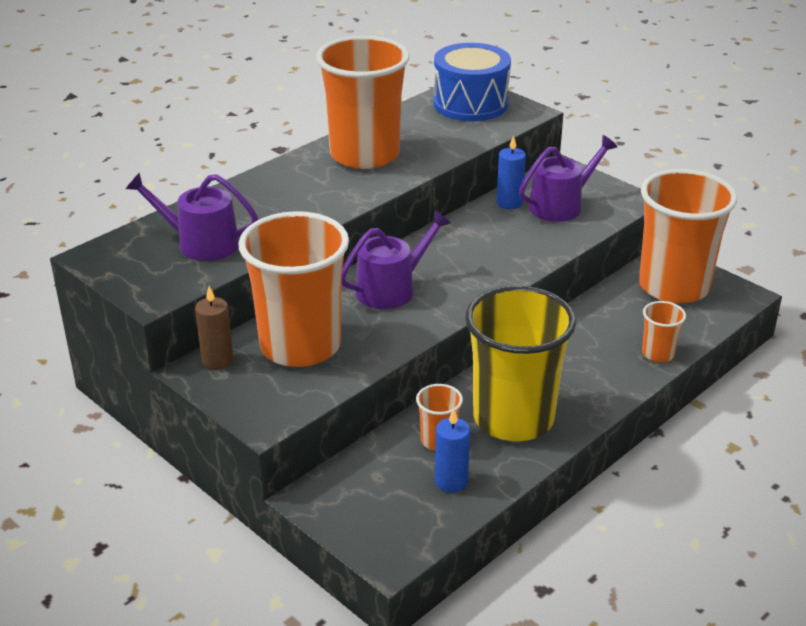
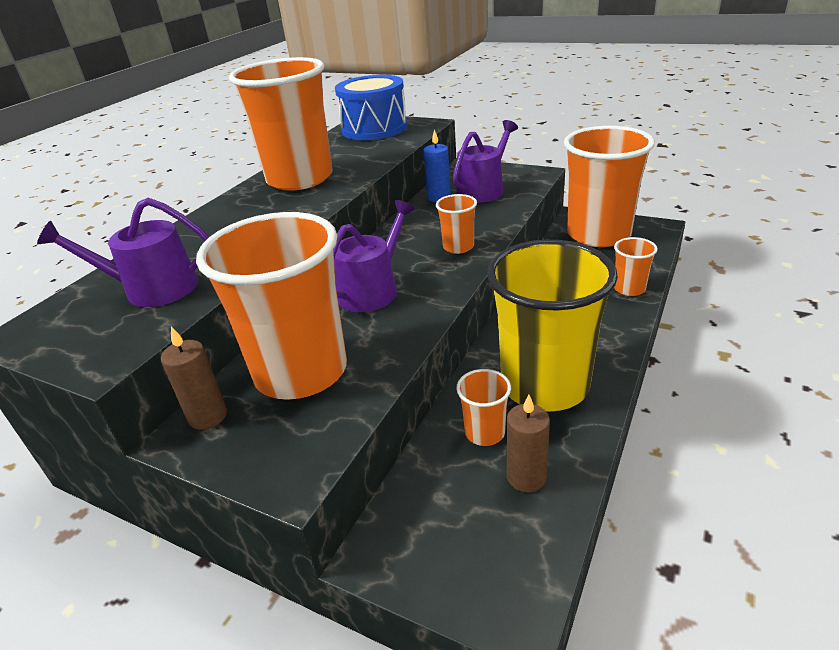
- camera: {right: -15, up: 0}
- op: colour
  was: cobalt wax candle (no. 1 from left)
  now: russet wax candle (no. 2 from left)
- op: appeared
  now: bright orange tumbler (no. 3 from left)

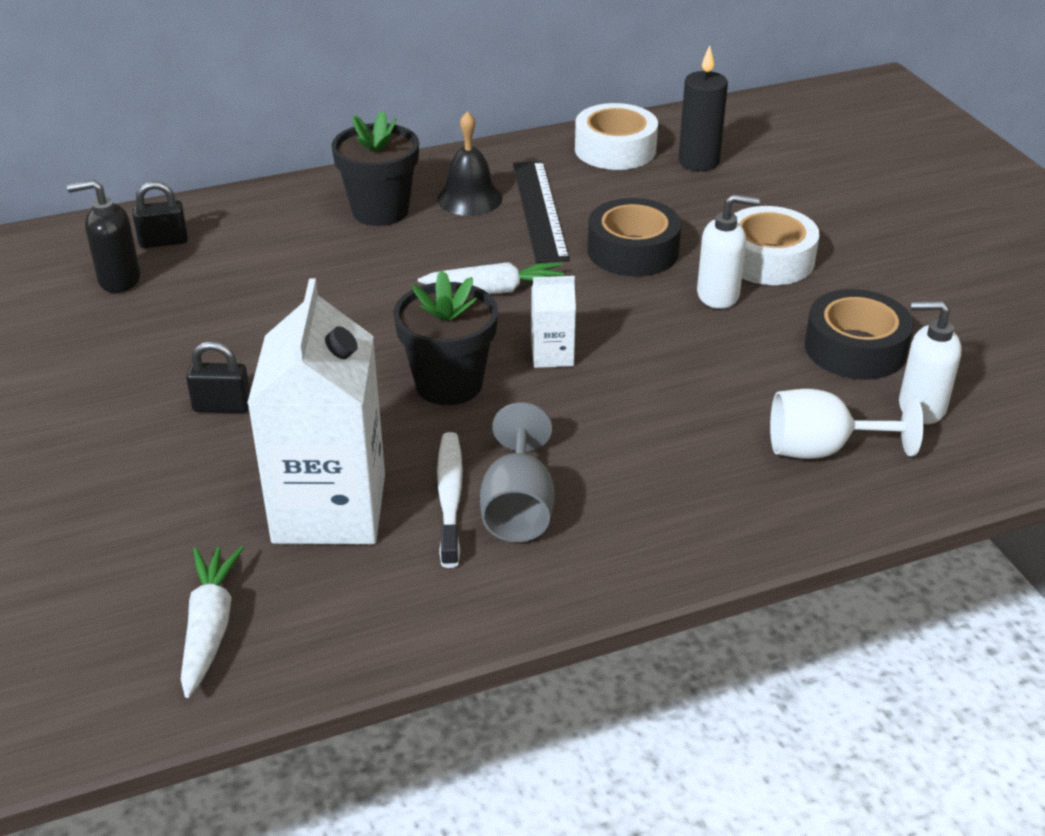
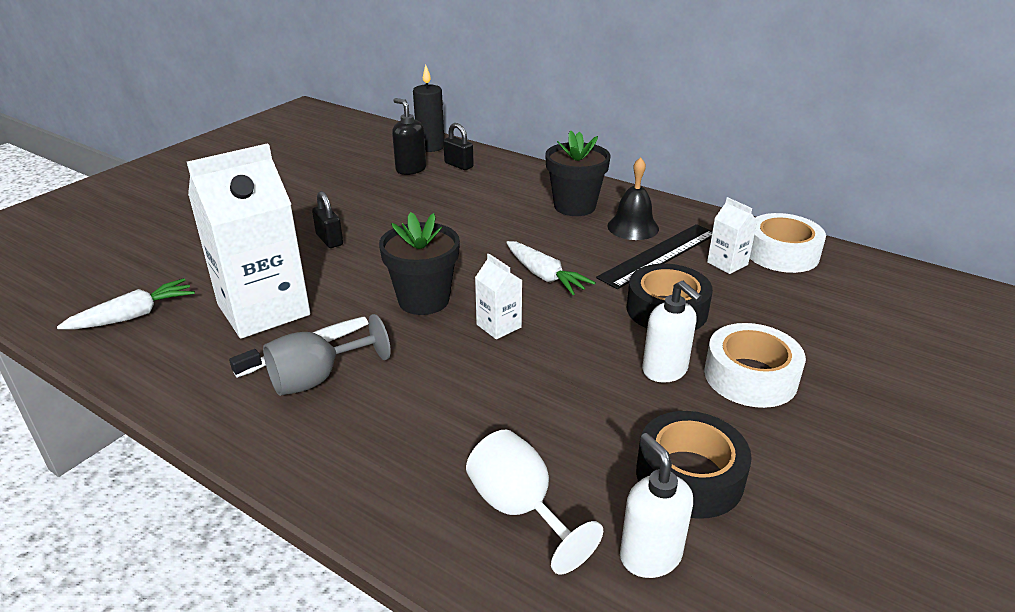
- camera: {right: 55, up: -5}
- op: relocated
  was: ebony wax candle
- op: appeared
  now: snow-white milk carton (no. 3 from left)

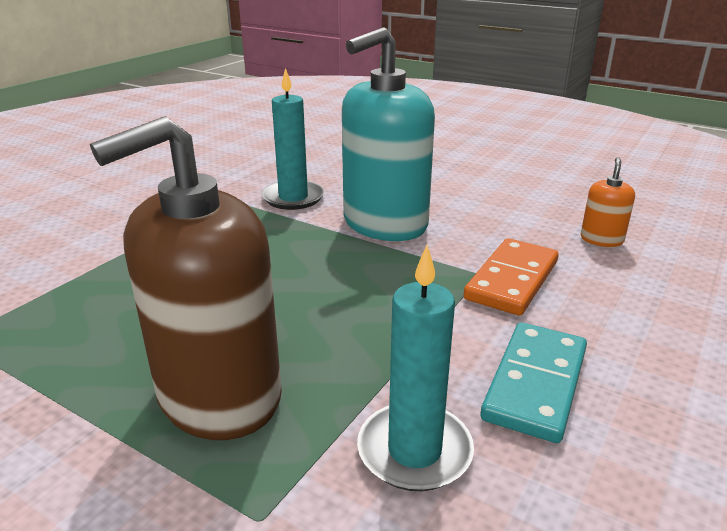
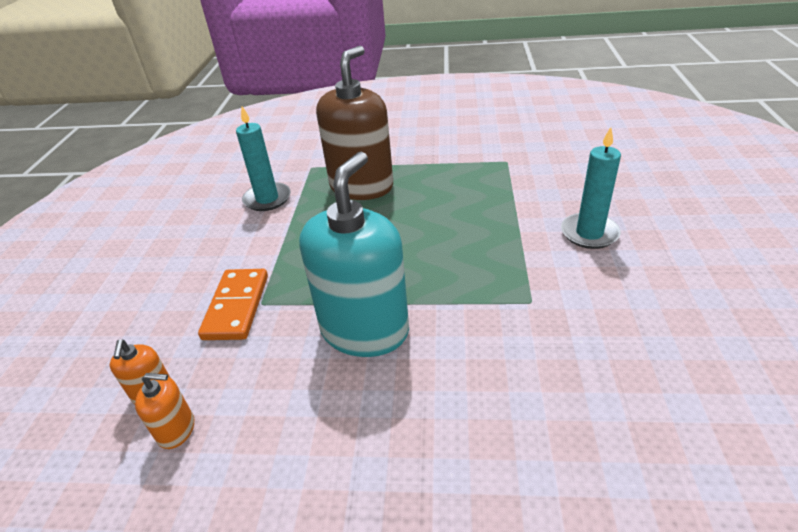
- camera: {right: 155, up: 10}
- op: relocated
  was: aqua wax candle (no. 1 from left in the first image)
  now: aqua wax candle (no. 2 from left)
- op: missing
  was: aqua domino
- op: appeared
  now: bright orange soap pump (no. 2 from left)

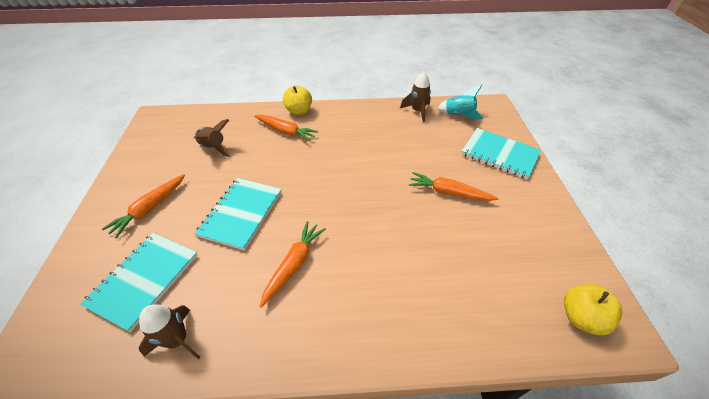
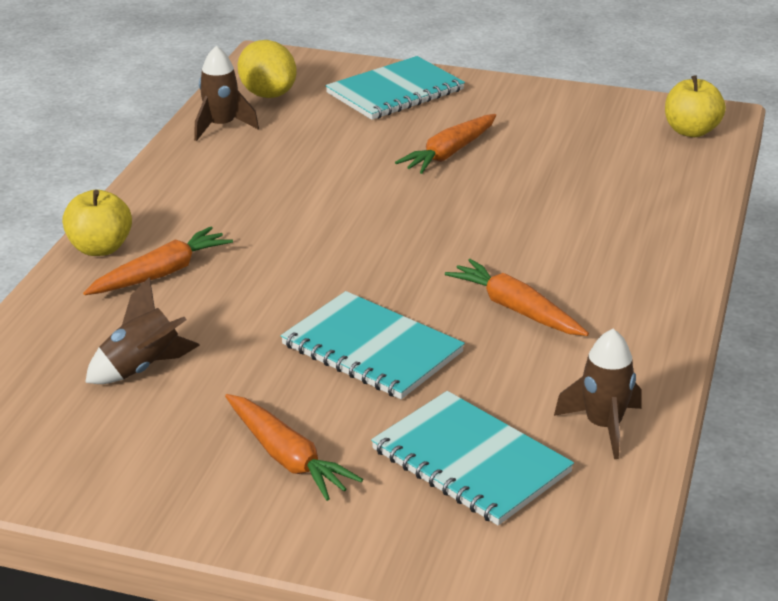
- camera: {right: -70, up: -15}
- op: exchanged
  was: aqua spaceship
  now: bright yellow toy lemon

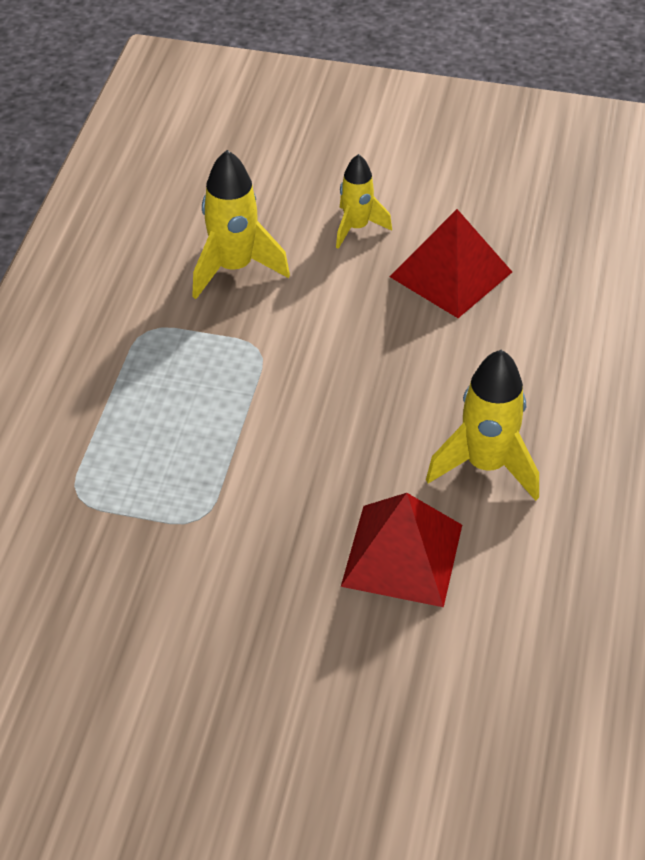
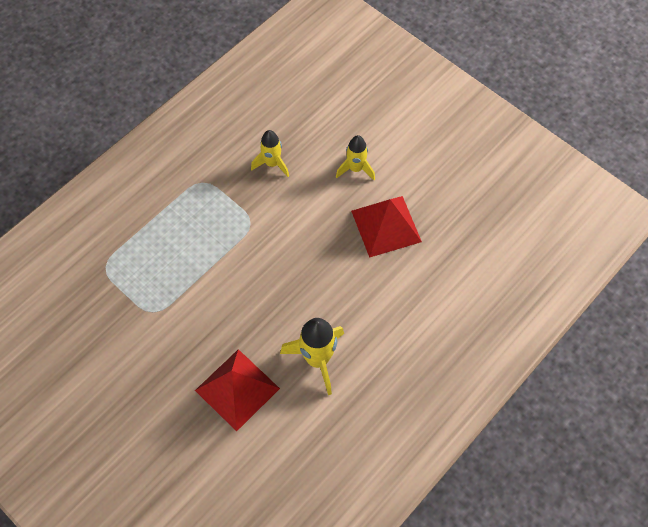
- camera: {right: 30, up: 15}
- op: size
  was: bright yellow spaceship (no. 1 from left)
  ratio: 0.64

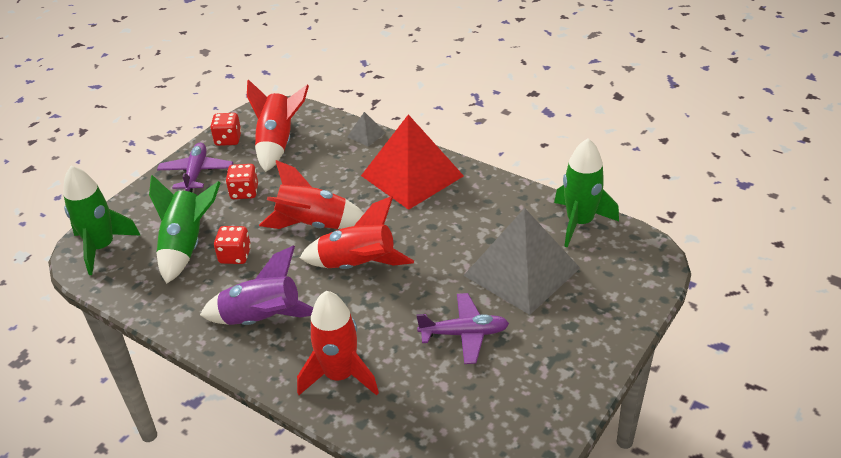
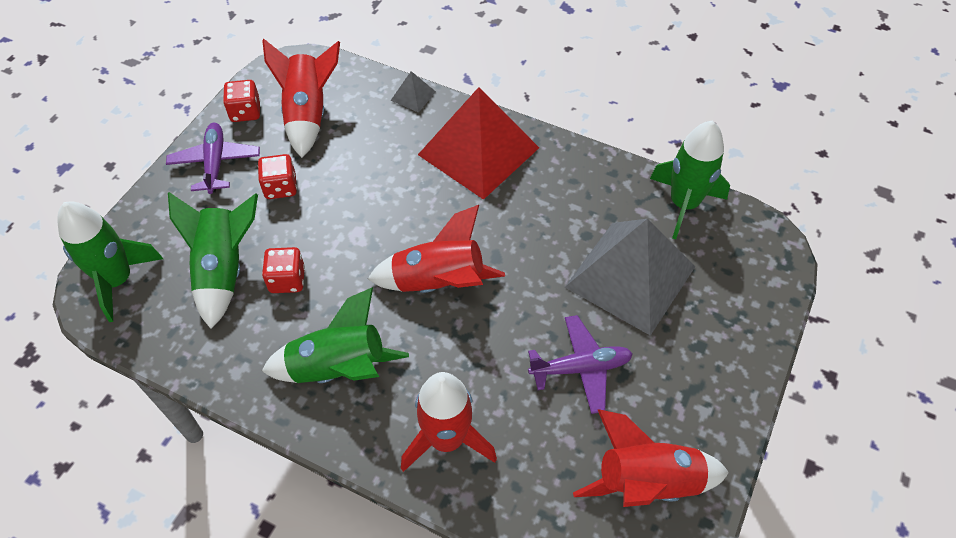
- camera: {right: -10, up: 15}
- op: colour
  was: violet spaceship
  now: emerald spaceship (no. 3 from left)
- op: relocated
  was: crimson spaceship (no. 2 from left in the first image)
  now: crimson spaceship (no. 4 from left)

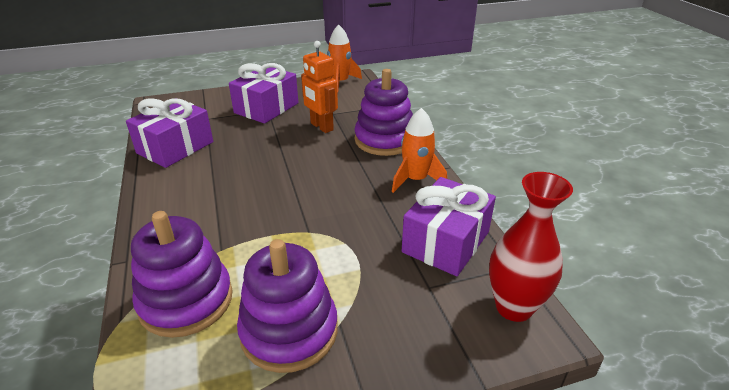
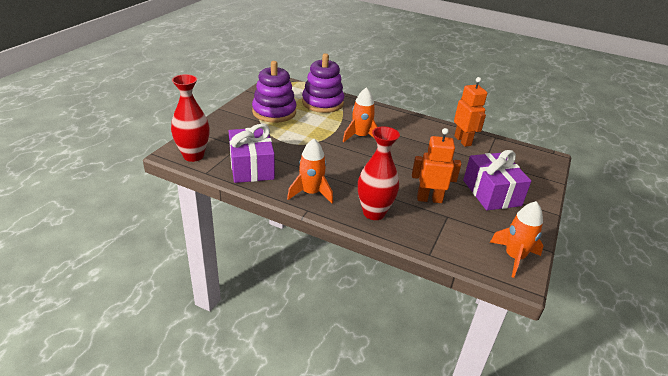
- camera: {right: 130, up: 0}
- op: exchanged
  was: violet wrapped gift (no. 1 from left)
  now: bright orange robot figure (no. 2 from left)
- op: exchanged
  was: violet stacking rings (no. 3 from left)
  now: crimson flower vase (no. 2 from left)
- op: appeared
  now: bright orange spaceship (no. 2 from left)

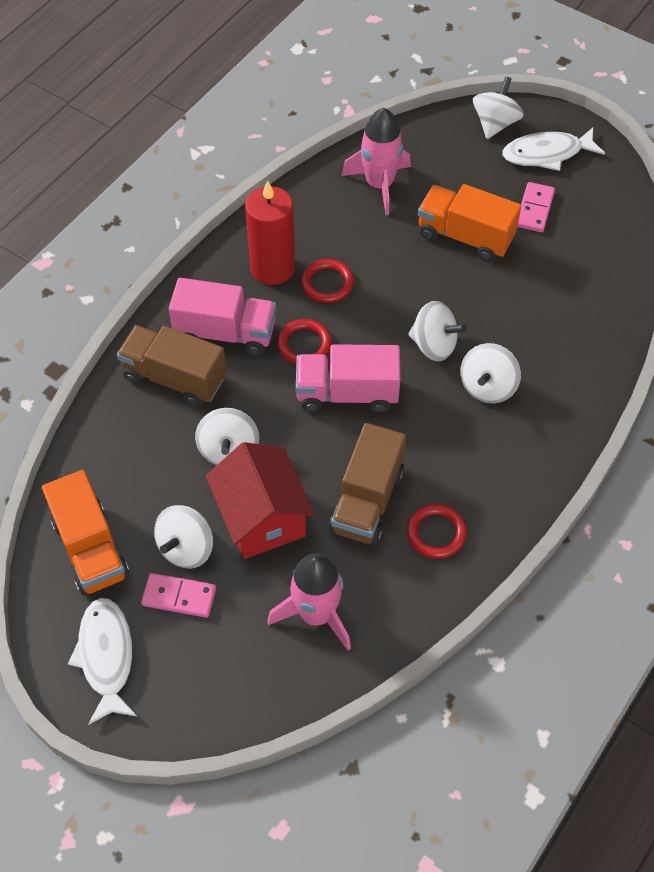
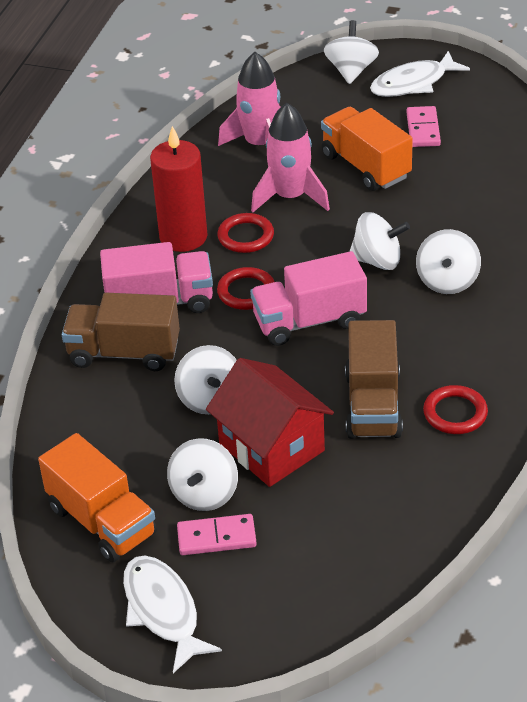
- camera: {right: -15, up: -15}
- op: relocated
  was: rosy spaceship (no. 1 from left in the first image)
  now: rosy spaceship (no. 2 from left)
- op: spun
  was: bright orange truck (no. 2 from left)
  clockwise: 45

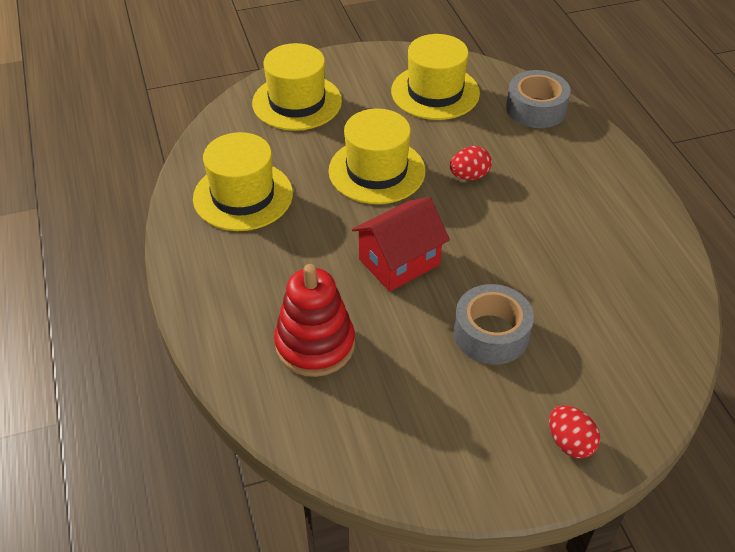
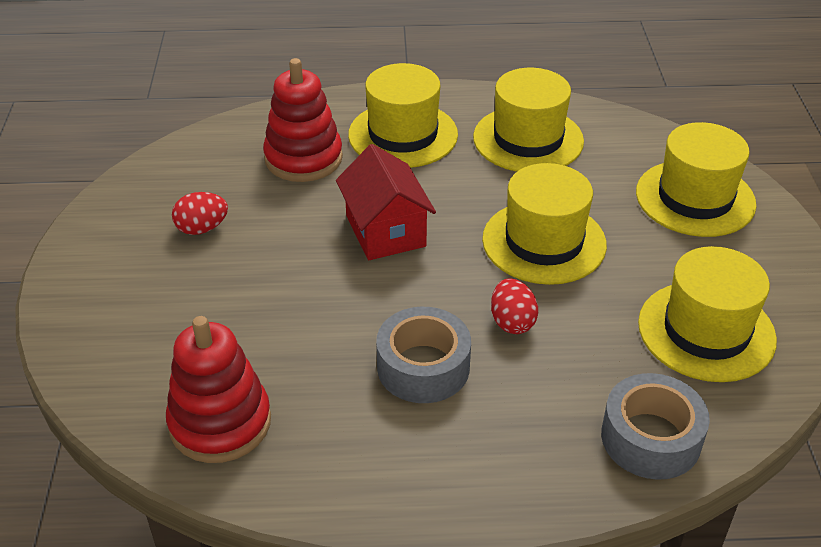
- camera: {right: 105, up: -5}
- op: relocated
  was: ash-grey roll of tape (no. 1 from left)
- op: relocated
  was: crimson egg (no. 2 from left in the first image)
  now: crimson egg (no. 1 from left)
- op: appeared
  now: crimson stacking rings (no. 1 from left)
- op: appeared
  now: bright yellow tall hat (no. 1 from left)

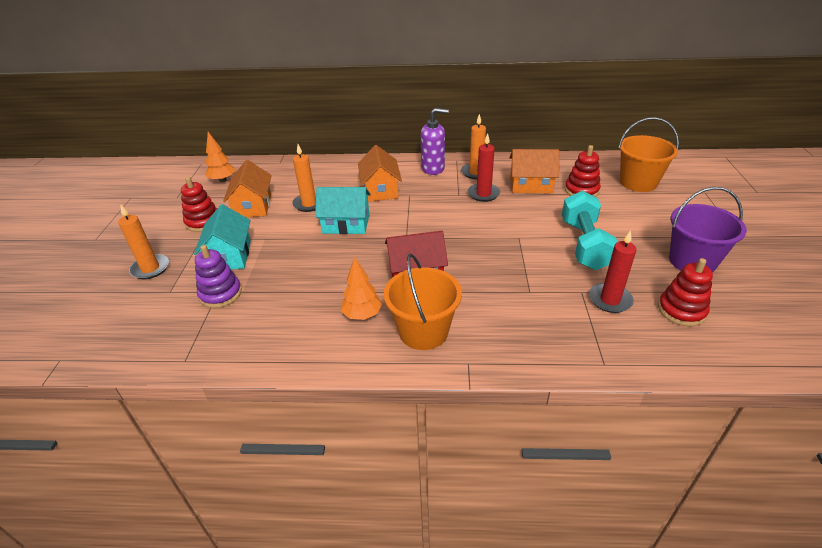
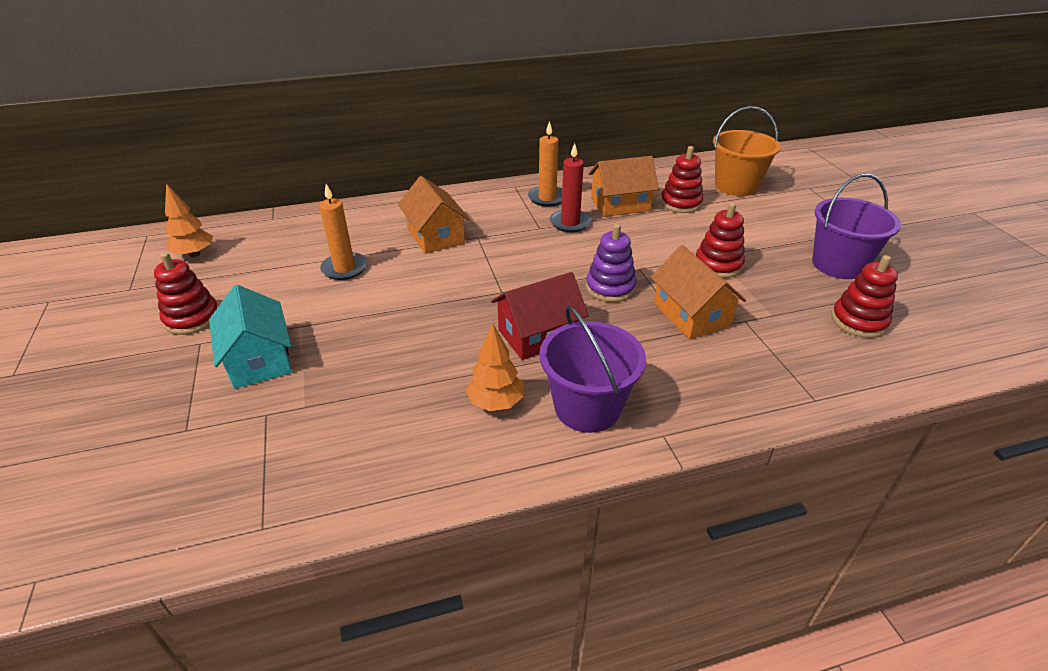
- camera: {right: -20, up: 0}
- op: missing
  was: bright orange wax candle (no. 1 from left)
- op: relocated
  was: violet stacking rings
- op: relocated
  was: bright orange house (no. 1 from left in the first image)
  now: bright orange house (no. 3 from left)
- op: missing
  was: aqua house (no. 2 from left)
- op: colour
  was: bright orange pail (no. 1 from left)
  now: violet pail (no. 1 from left)
- op: missing
  was: violet soap pump
- op: exchanged
  was: aqua dumbbell
  now: crimson stacking rings (no. 3 from left)
- op: missing
  was: crimson wax candle (no. 2 from left)

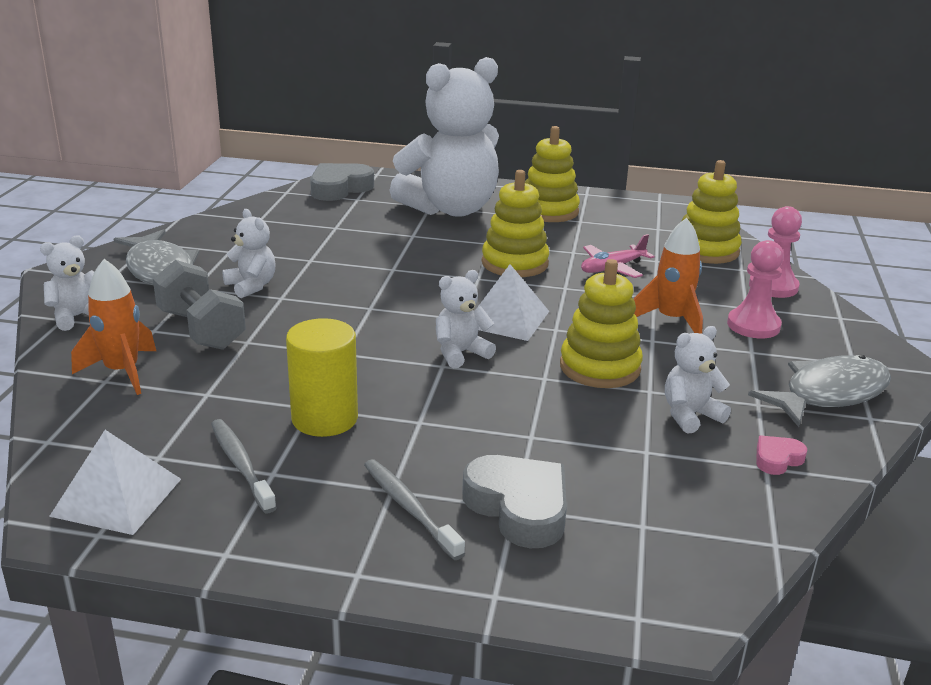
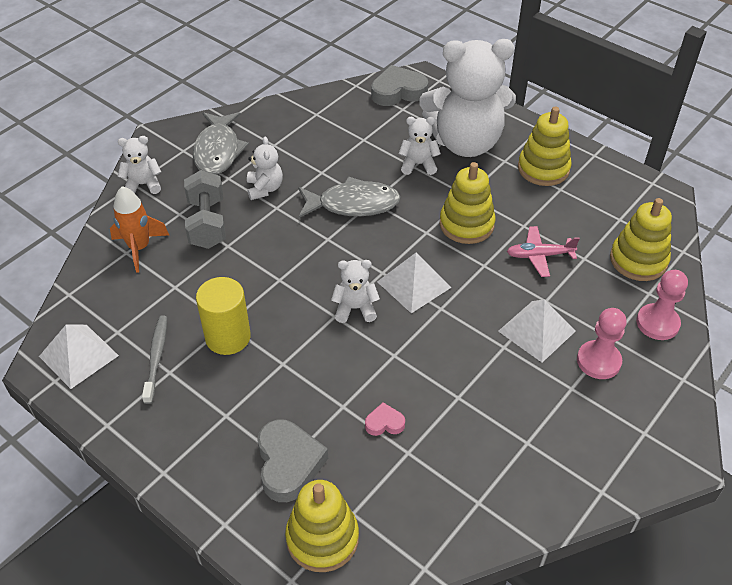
- camera: {right: 30, up: 20}
- op: missing
  was: ash-grey toothbrush (no. 2 from left)
- op: relocated
  was: bright yellow stacking rings (no. 3 from left in the first image)
  now: bright yellow stacking rings (no. 1 from left)
- op: exchanged
  was: bright orange spaceship (no. 2 from left)
  now: snow-white pyramid shape (no. 3 from left)
- op: relocated
  was: snow-white teddy (no. 5 from left in the first image)
  now: snow-white teddy (no. 4 from left)
- op: relocated
  was: ash-grey toy fish (no. 2 from left)
- op: relocated
  was: rosy love heart

